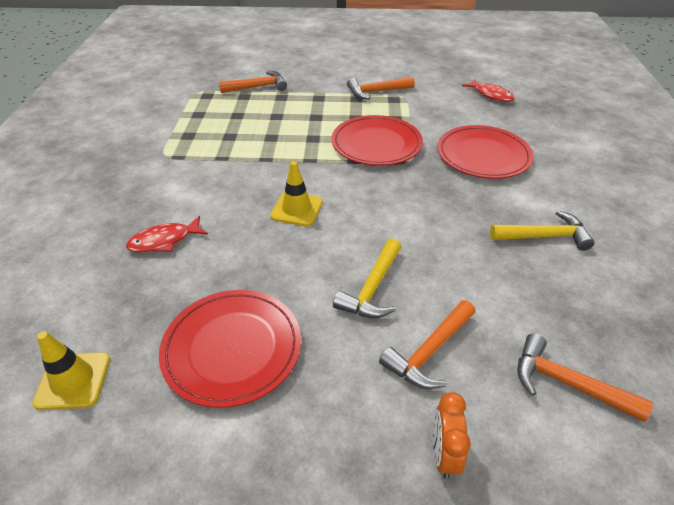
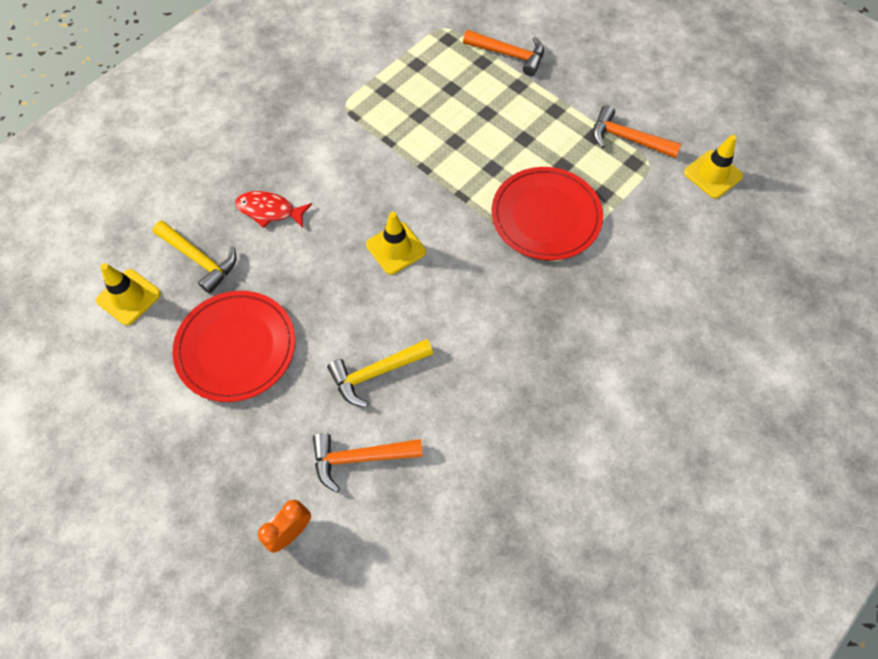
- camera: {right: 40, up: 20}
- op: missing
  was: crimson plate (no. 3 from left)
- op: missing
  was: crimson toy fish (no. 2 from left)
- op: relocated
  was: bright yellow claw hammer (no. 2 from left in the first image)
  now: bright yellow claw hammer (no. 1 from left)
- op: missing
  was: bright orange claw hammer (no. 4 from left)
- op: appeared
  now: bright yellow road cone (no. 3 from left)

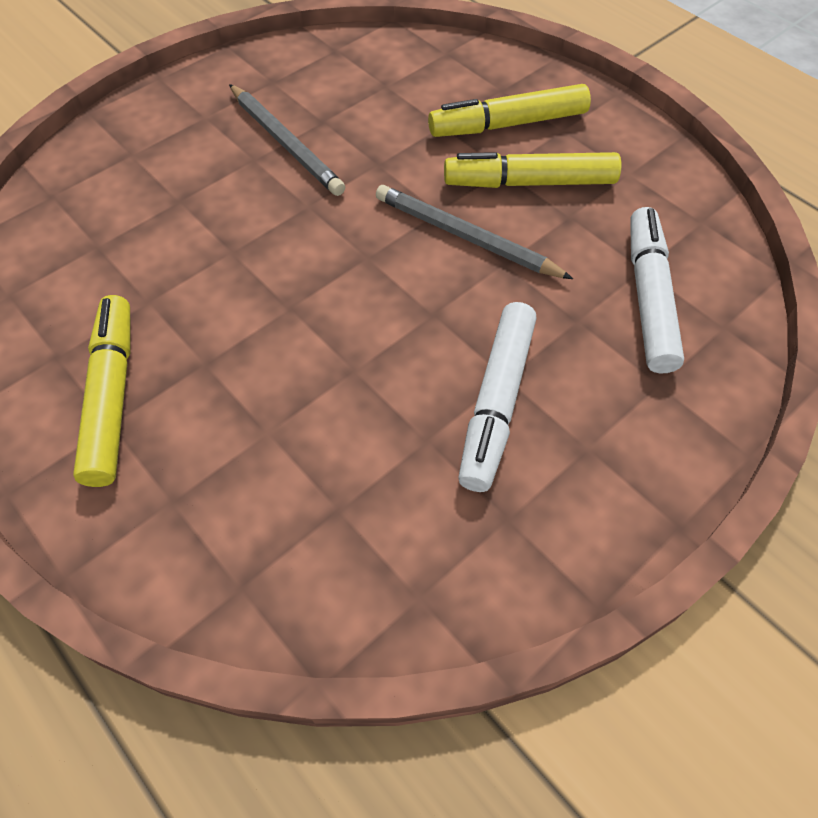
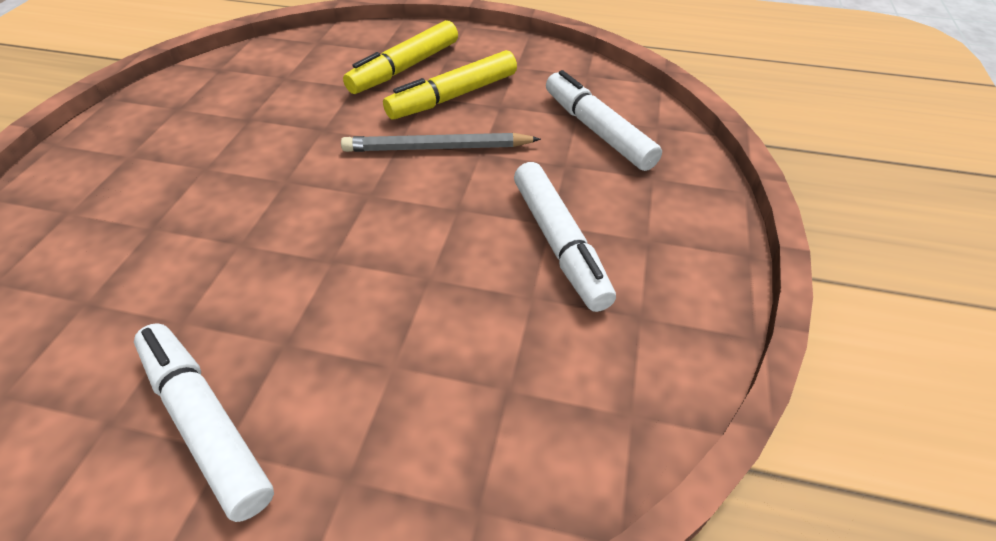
- camera: {right: -35, up: -10}
- op: colour
  was: bright yellow marker pen (no. 1 from left)
  now: snow-white marker pen (no. 1 from left)
- op: missing
  was: ash-grey lead pencil (no. 1 from left)

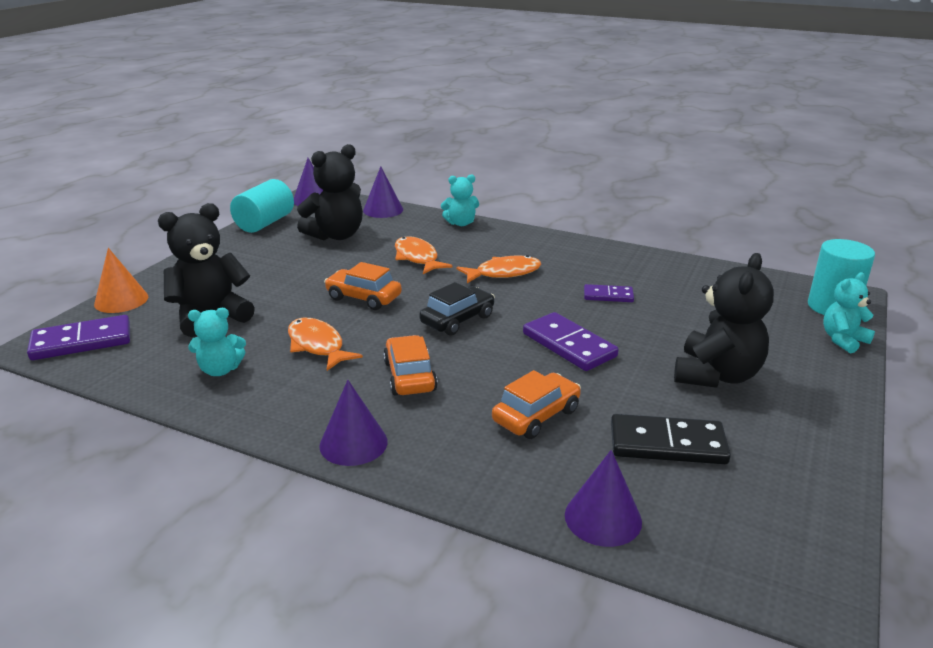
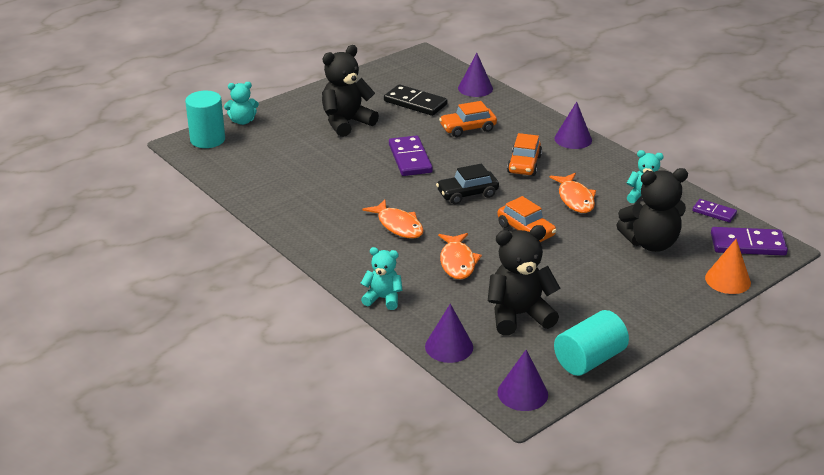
- camera: {right: -155, up: 5}
- op: spun
  was: bright orange toy fish (no. 3 from left in the first image)
  clockwise: -135
- op: relocated
  was: violet domino (no. 3 from left in the first image)
  now: violet domino (no. 2 from left)

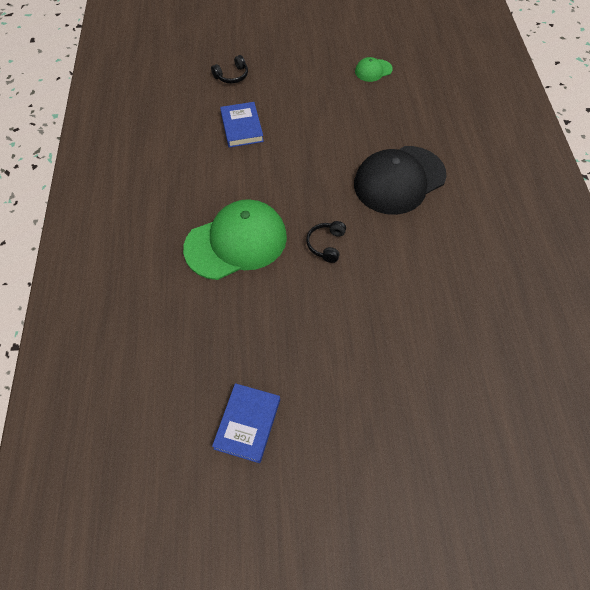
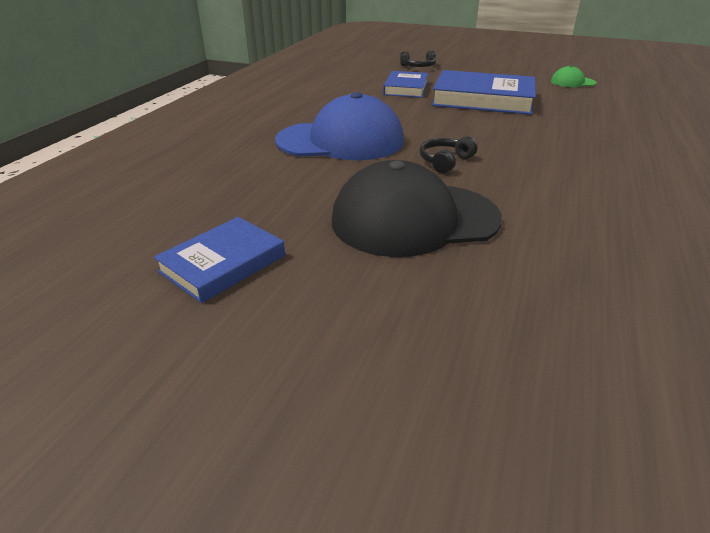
- camera: {right: 25, up: -25}
- op: colour
  was: emerald cap (no. 1 from left)
  now: cobalt cap
- op: relocated
  was: ebony cap
- op: appeared
  now: cobalt book (no. 3 from left)

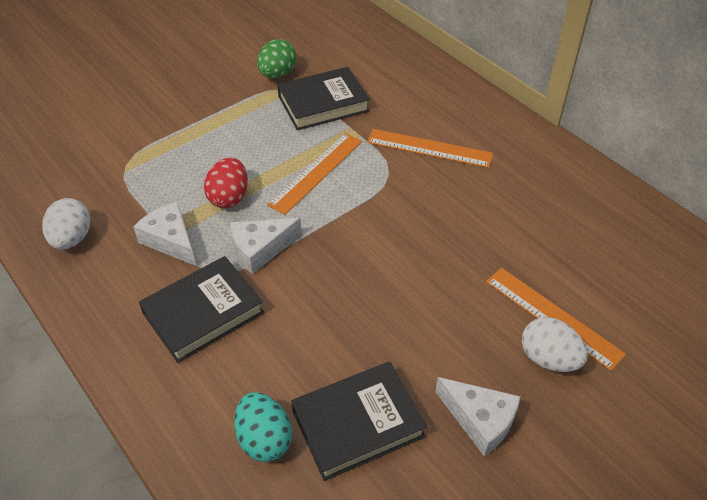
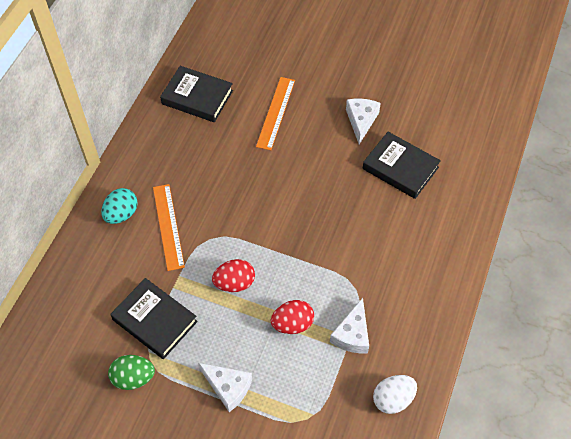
- camera: {right: -120, up: 10}
- op: relocated
  was: ebony book (no. 1 from left in the first image)
  now: ebony book (no. 2 from left)
- op: relocated
  was: snow-white cheese wedge (no. 2 from left in the first image)
  now: snow-white cheese wedge (no. 1 from left)
- op: relocated
  was: aqua egg
- op: exchanged
  was: bright orange straightedge (no. 1 from left)
  now: crimson egg (no. 1 from left)
- op: missing
  was: snow-white egg (no. 2 from left)

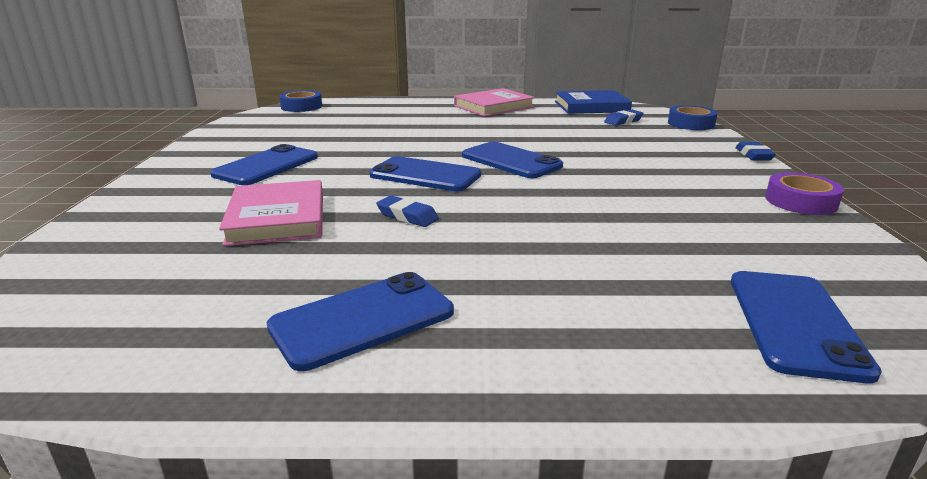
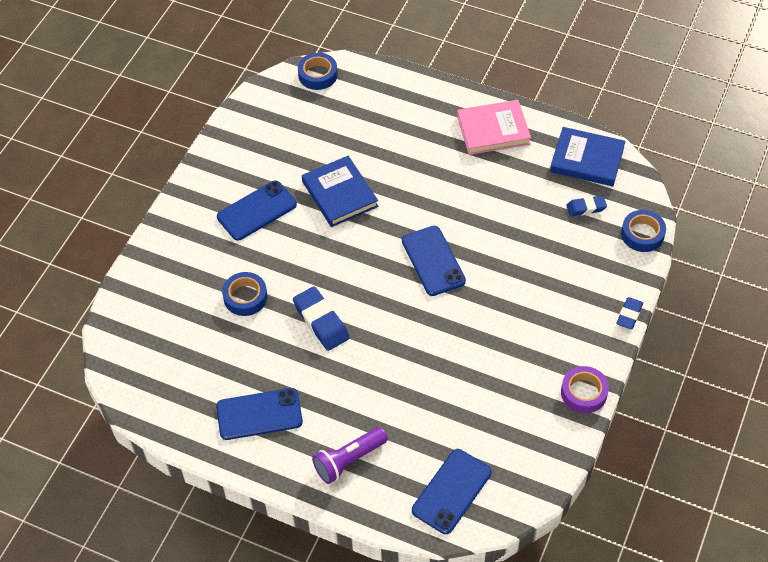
- camera: {right: 25, up: 30}
- op: exchanged
  was: rosy book (no. 1 from left)
  now: cobalt roll of tape (no. 1 from left)
- op: missing
  was: cobalt mobile phone (no. 3 from left)
- op: size
  was: cobalt gum eraser (no. 1 from left)
  ratio: 1.67
- op: appeared
  now: cobalt book (no. 1 from left)
- op: appeared
  now: violet torch

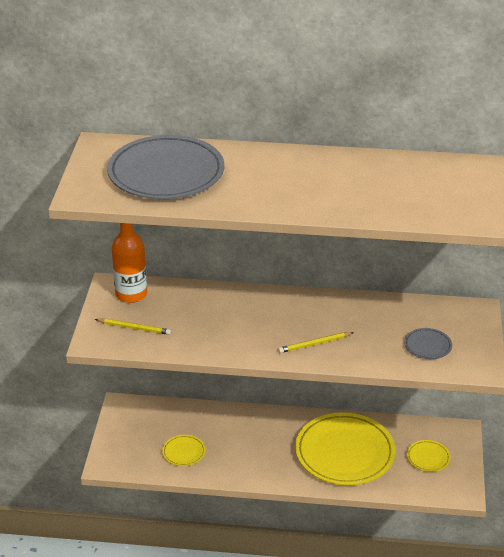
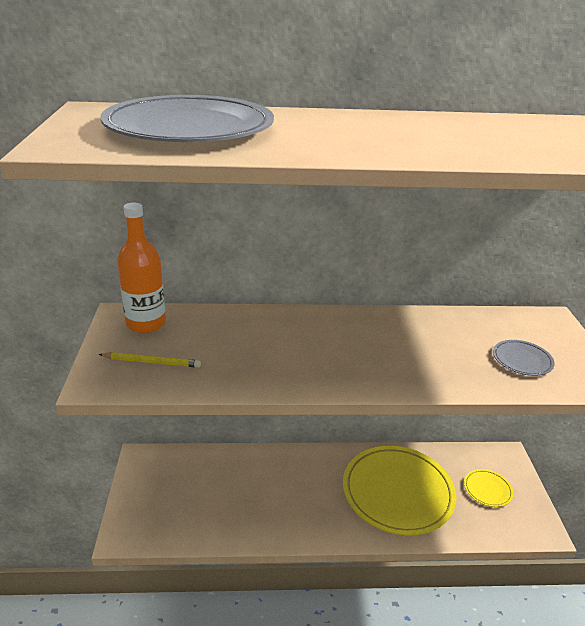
- camera: {right: -10, up: -5}
- op: missing
  was: bright yellow plate (no. 1 from left)
- op: missing
  was: bright yellow lead pencil (no. 2 from left)

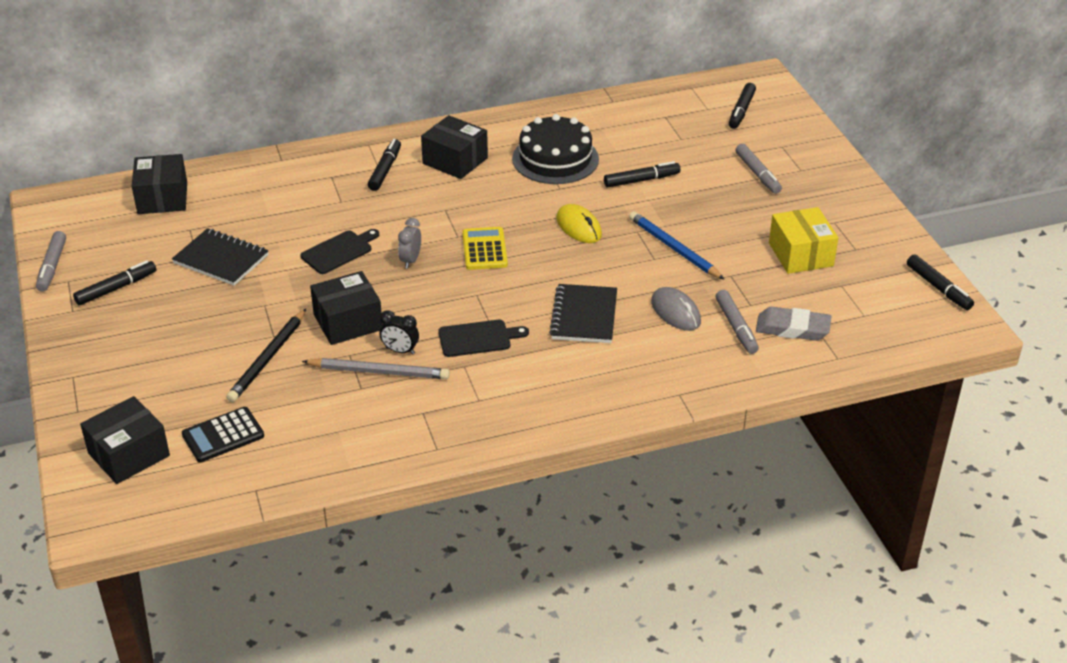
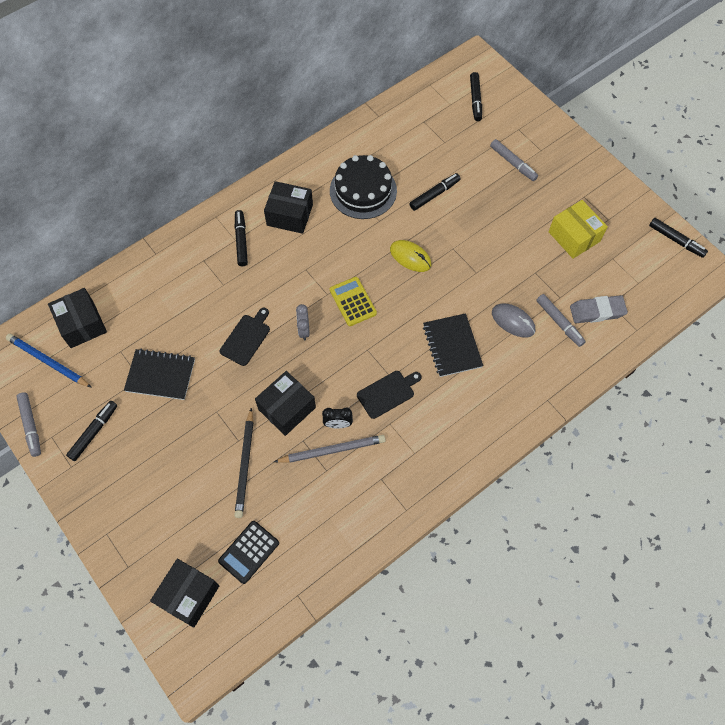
- camera: {right: -20, up: 25}
- op: relocated
  was: cobalt lead pencil

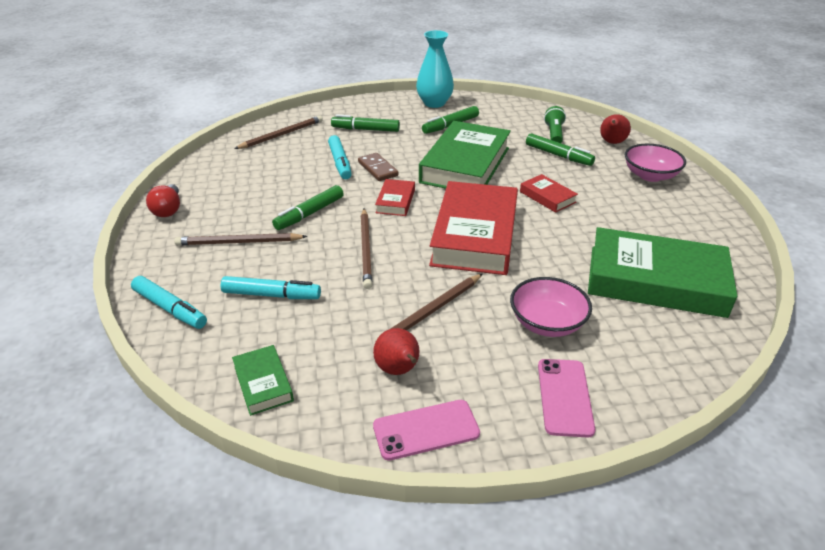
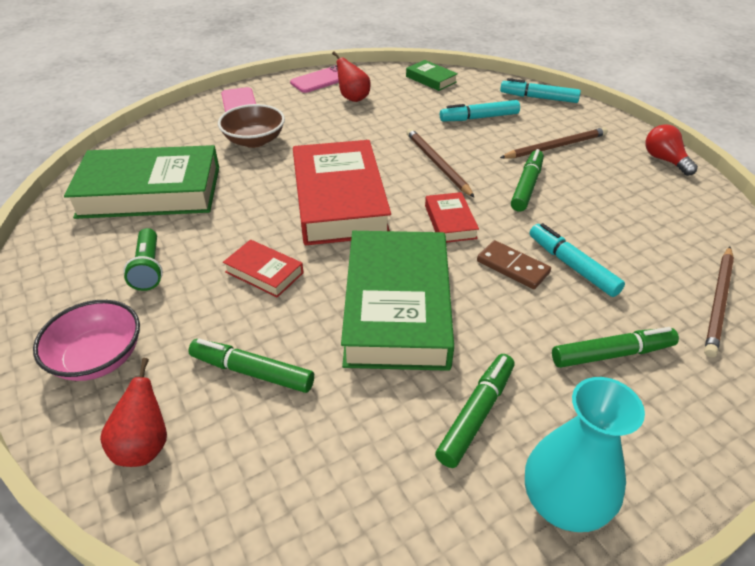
- camera: {right: 160, up: 5}
- op: missing
  was: russet lead pencil (no. 4 from left)
- op: colour
  was: rosy bowl (no. 1 from left)
  now: russet bowl
- op: relocated
  was: emerald torch

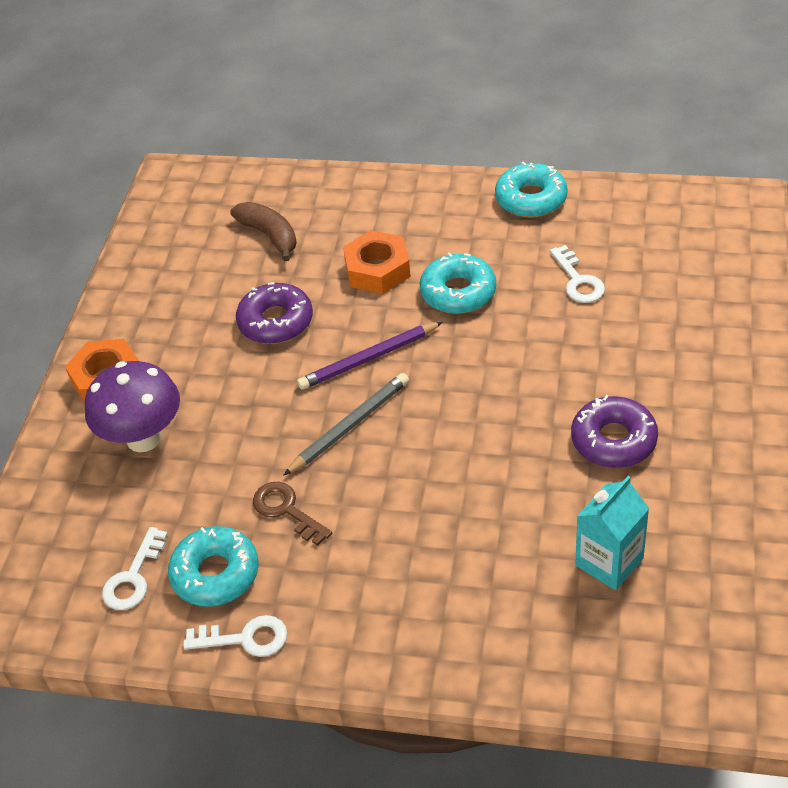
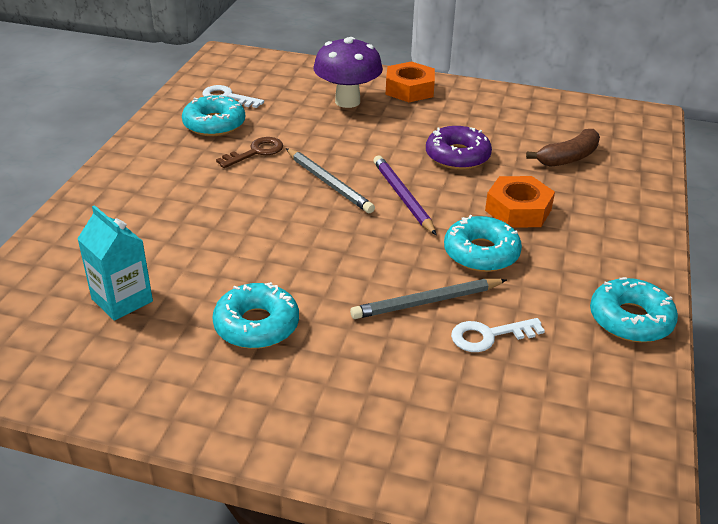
- camera: {right: 90, up: -10}
- op: missing
  was: snow-white key (no. 2 from left)
- op: colour
  was: violet donut (no. 2 from left)
  now: aqua donut (no. 2 from left)
- op: appeared
  now: ash-grey lead pencil (no. 2 from left)

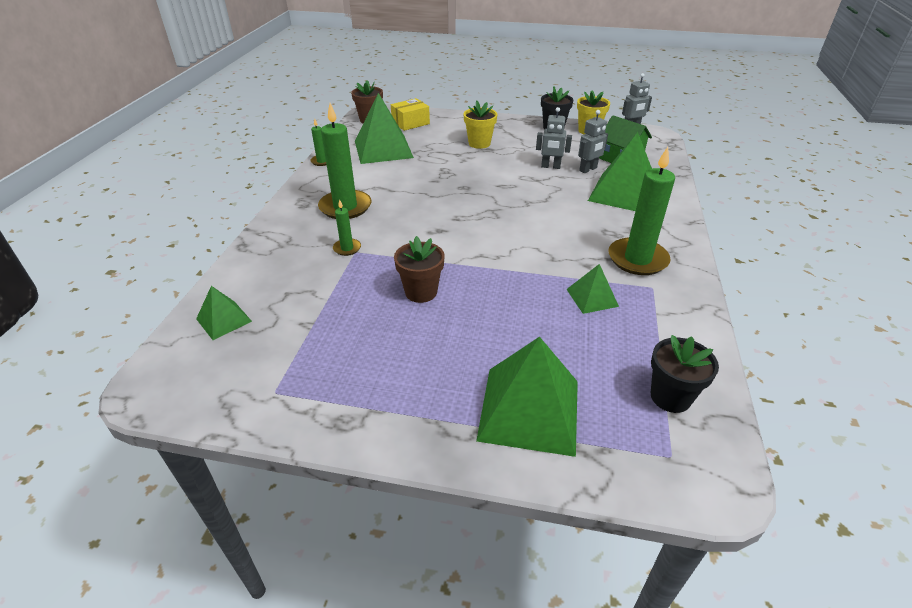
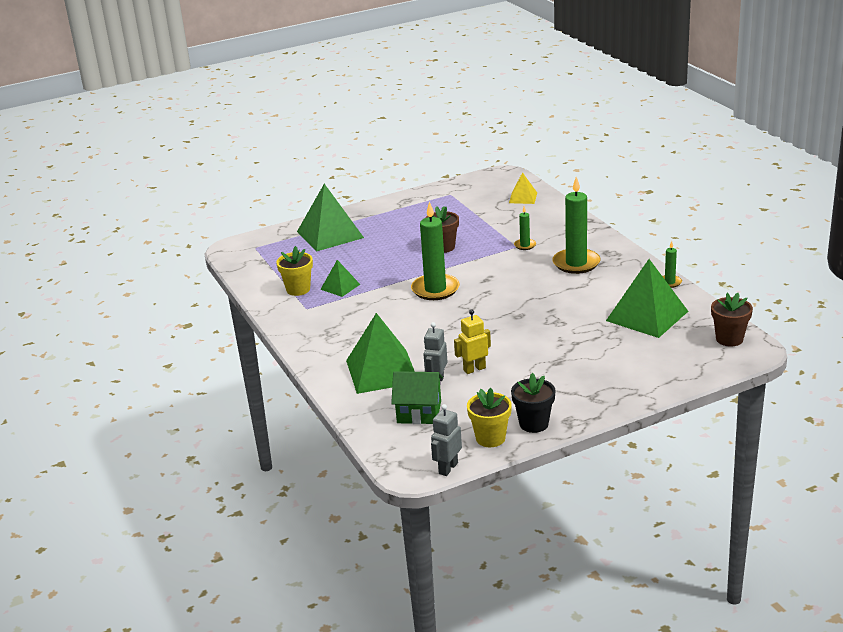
- camera: {right: 145, up: -10}
- op: colour
  was: emerald pyramid shape (no. 1 from left)
  now: bright yellow pyramid shape
- op: missing
  was: bright yellow package
- op: relocated
  was: bright yellow plant pot (no. 1 from left)
- op: colour
  was: ash-grey robot figure (no. 1 from left)
  now: bright yellow robot figure
- op: relocated
  was: emerald wax candle (no. 4 from left in the first image)
  now: emerald wax candle (no. 1 from left)
- op: missing
  was: ebony plant pot (no. 2 from left)

